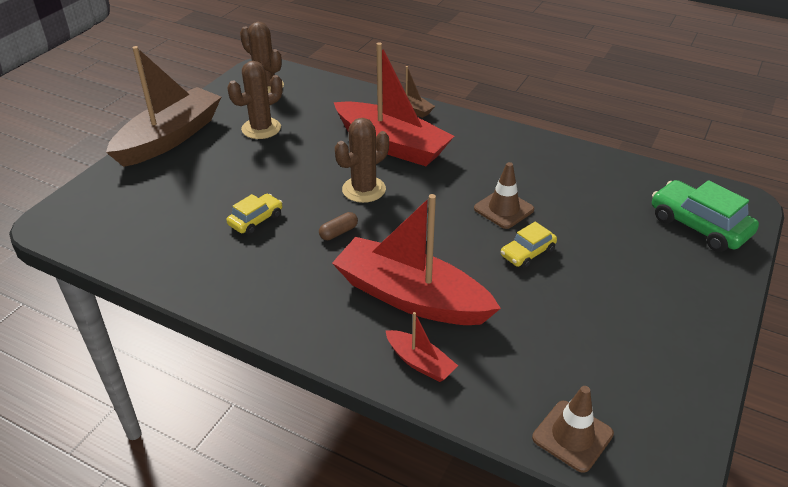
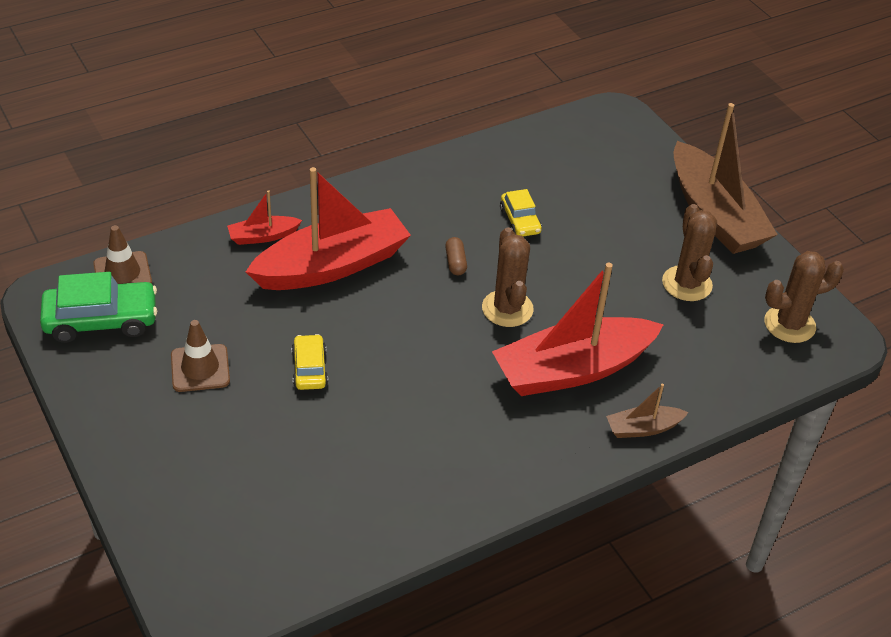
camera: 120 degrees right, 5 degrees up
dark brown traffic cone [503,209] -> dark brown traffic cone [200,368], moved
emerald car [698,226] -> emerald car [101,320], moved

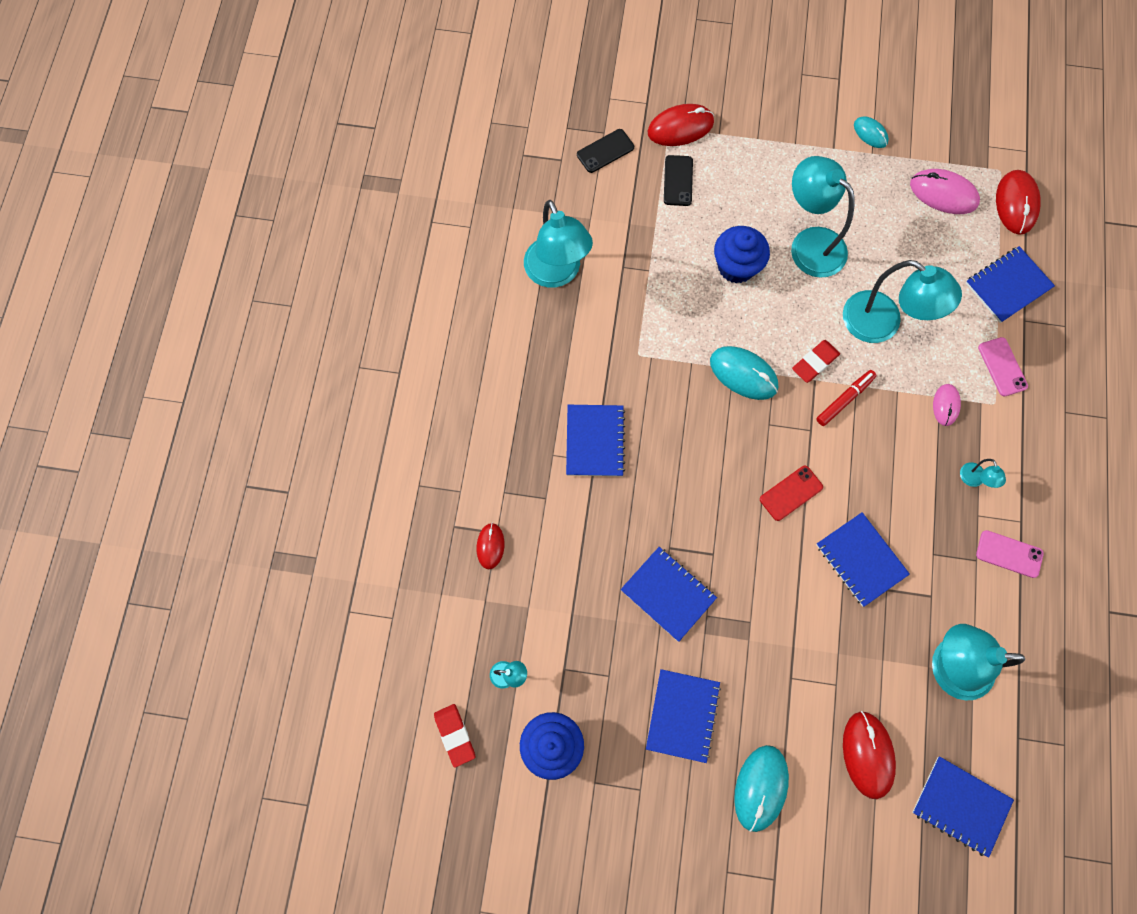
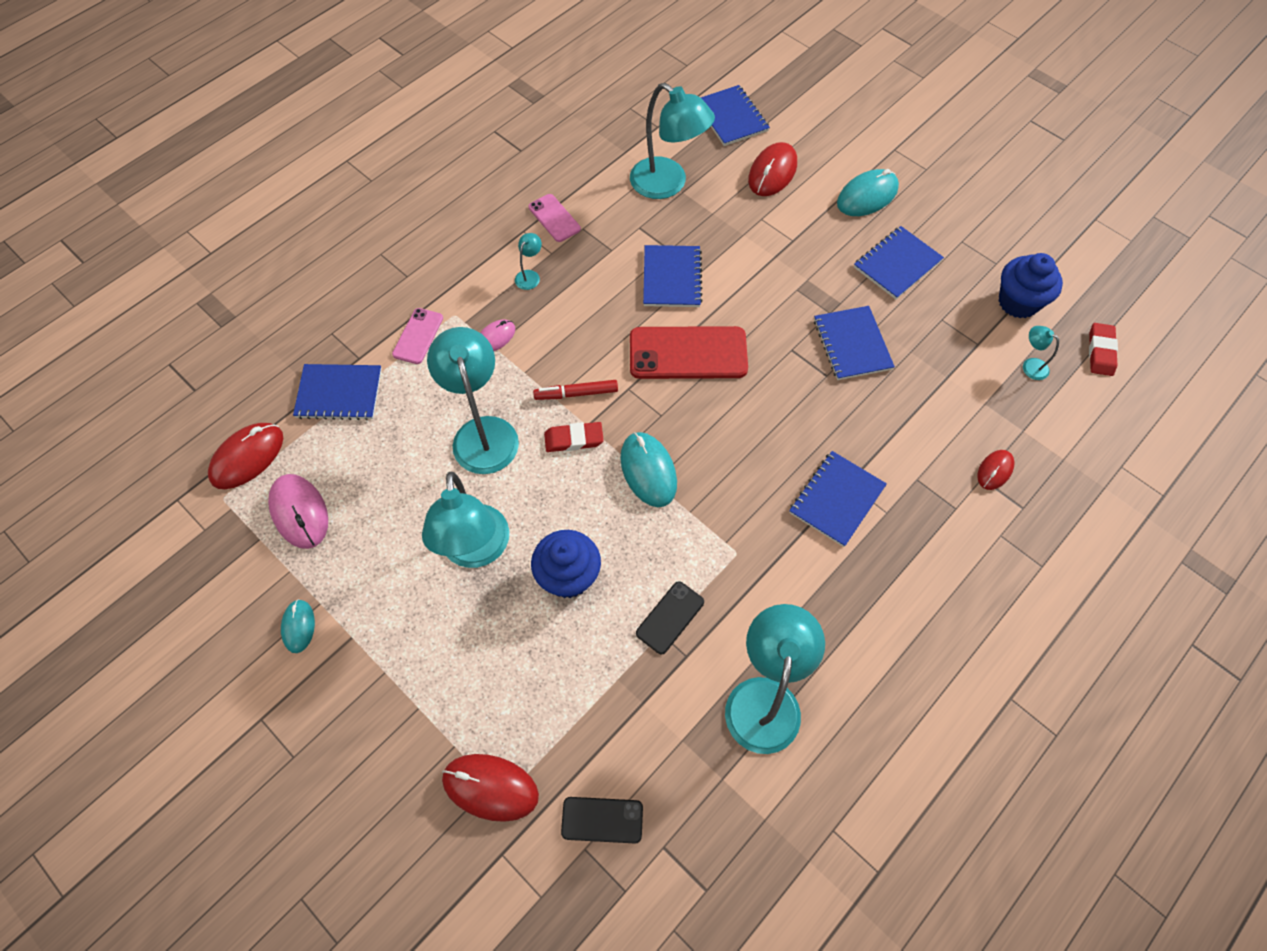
camera: 145 degrees left, 10 degrees down
black smartphone [678,181] -> black smartphone [670,617], moved
scarlet smartphone [791,493] -> scarlet smartphone [688,353], x1.86

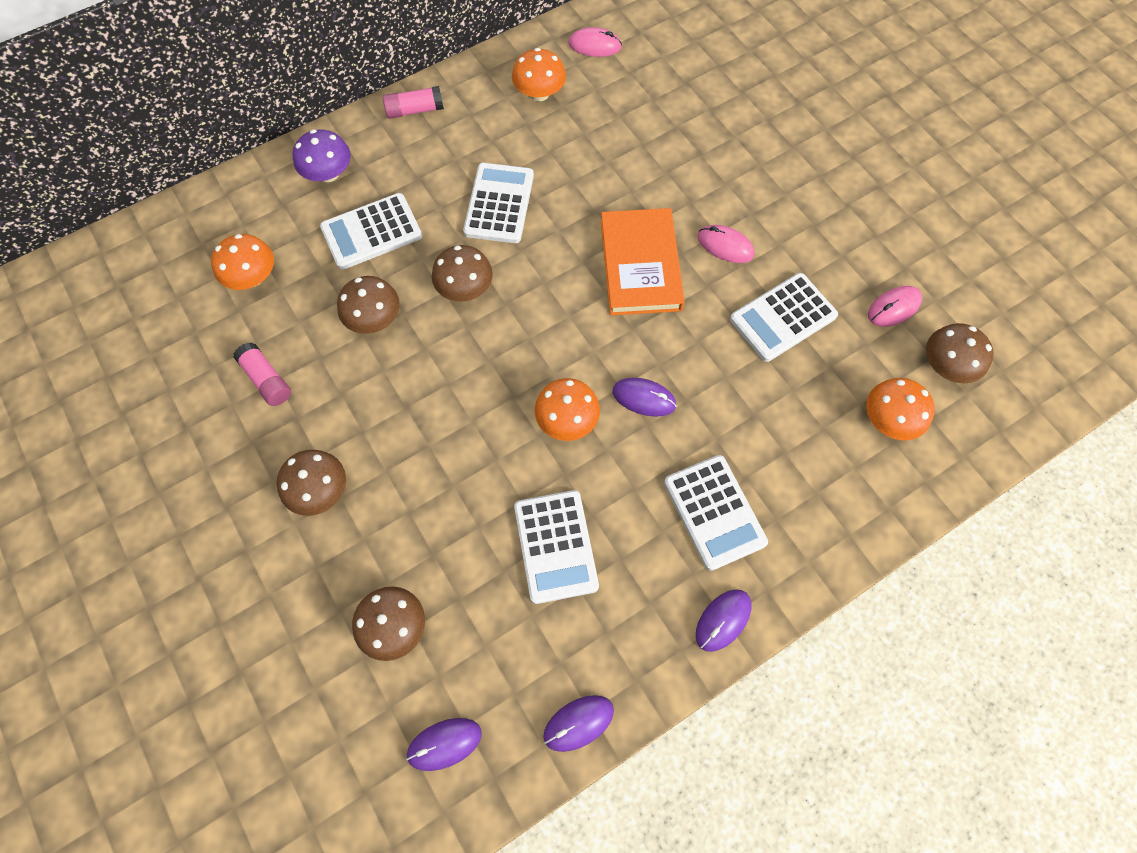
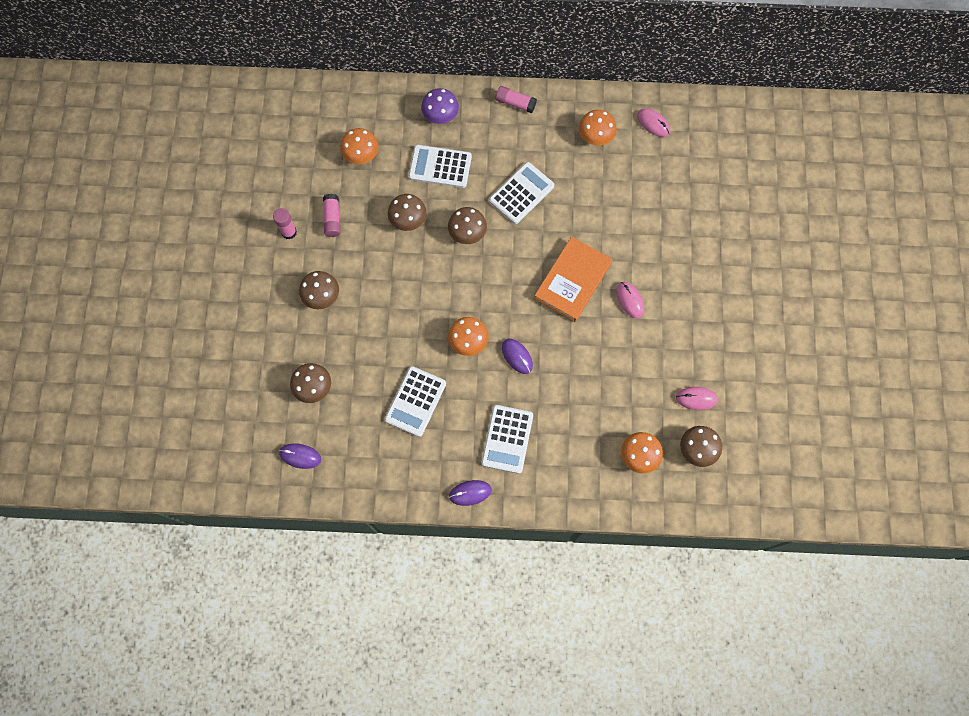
camera: 35 degrees right, 5 degrees up
purple mouse [578,723] -> none
white calculator [783,317] -> none
none -> rosy stick of glue [289,232]

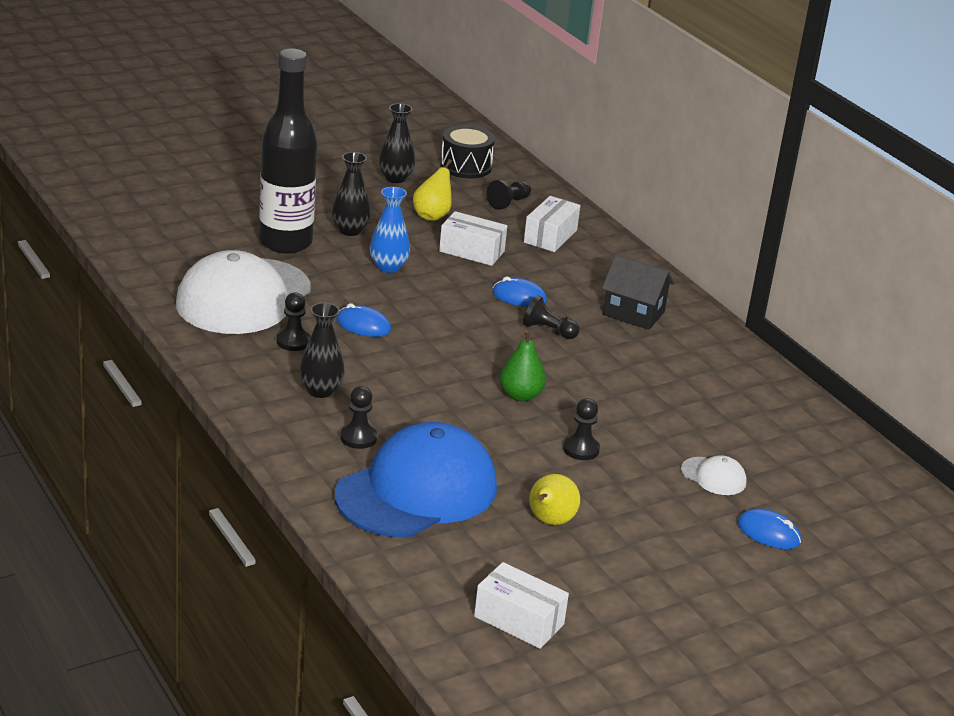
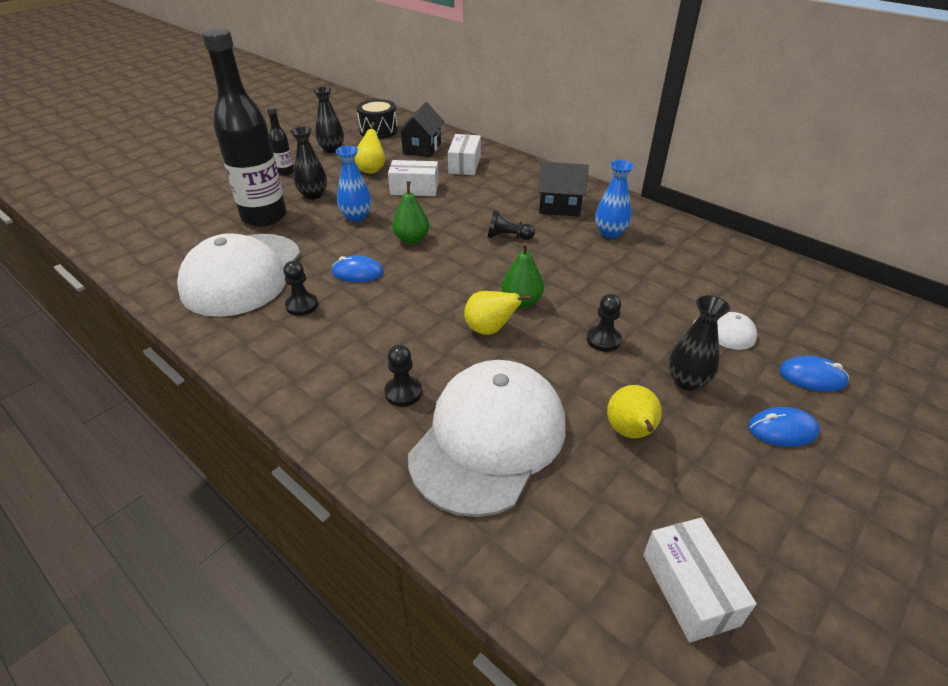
camera: 15 degrees left, 10 degrees up
none -> black drink bottle [285,172]
none -> emerald pear [412,239]
none -> golden pear [490,329]
none -> cobalt vase [610,233]
black vase [320,391] -> black vase [687,381], moved
cobalt mouse [519,297] -> cobalt mouse [782,430], moved
black chess pawn [508,203] -> black toy house [422,148]
cobalt peaked cap [417,491] -> white peaked cap [489,439]
white box [519,620] -> white box [689,589], 60 degrees clockwise

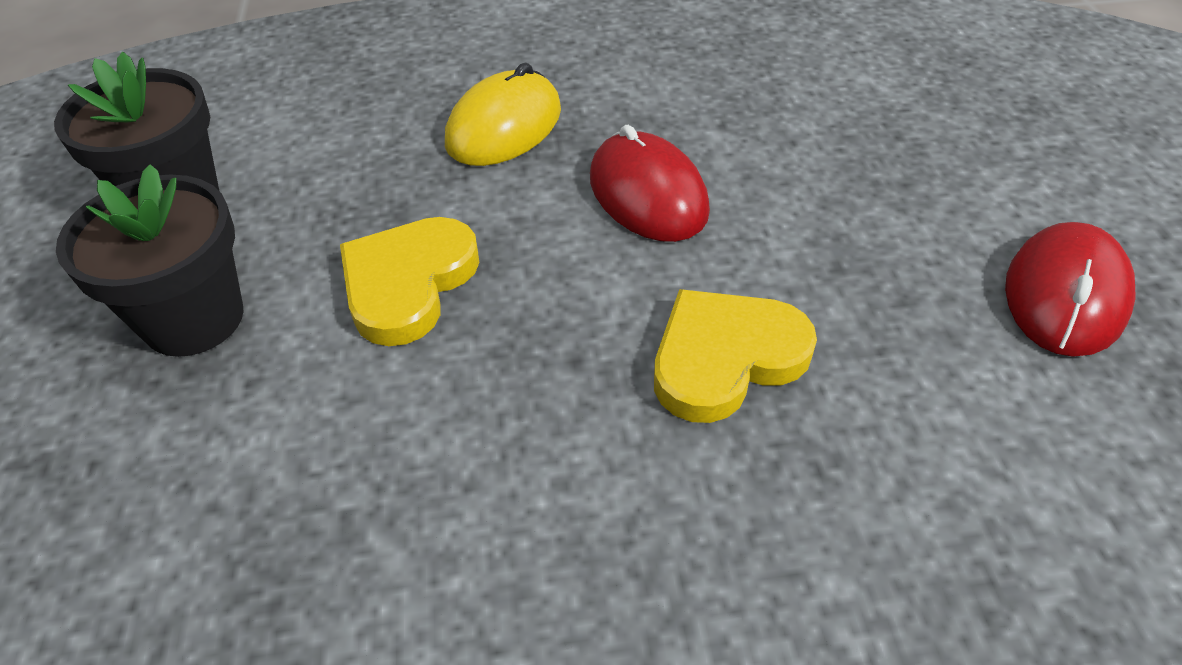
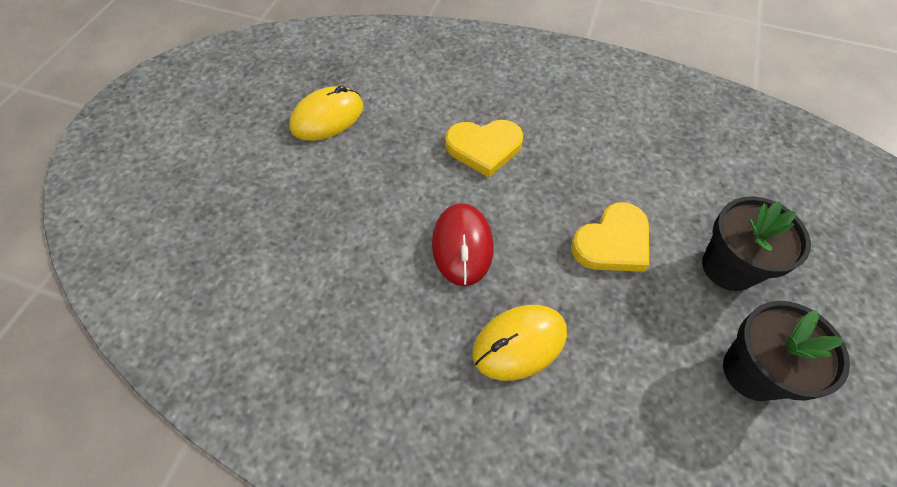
camera: 155 degrees left, 10 degrees up
scarlet mouse [1065,295] -> golden mouse [327,117]

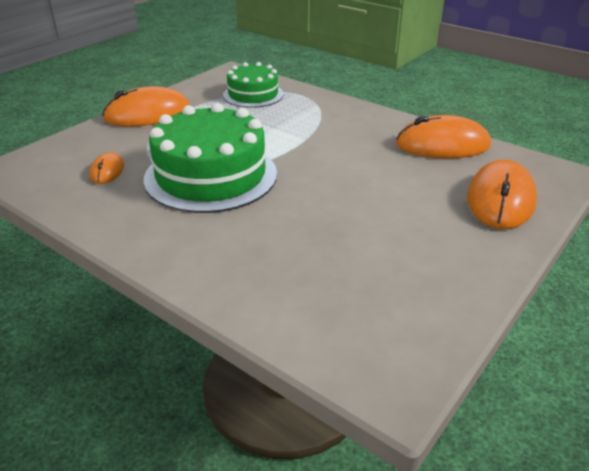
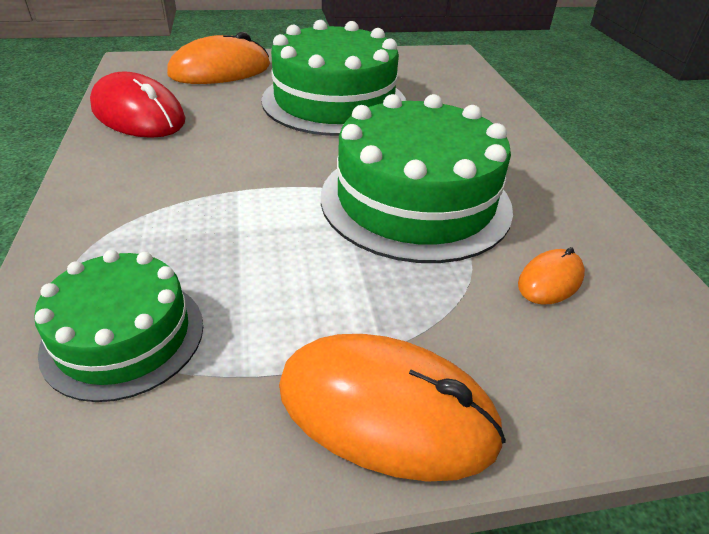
camera: 140 degrees left, 5 degrees up
none -> emerald gateau [334,101]
bright orange mouse [442,145] -> scarlet mouse [138,114]

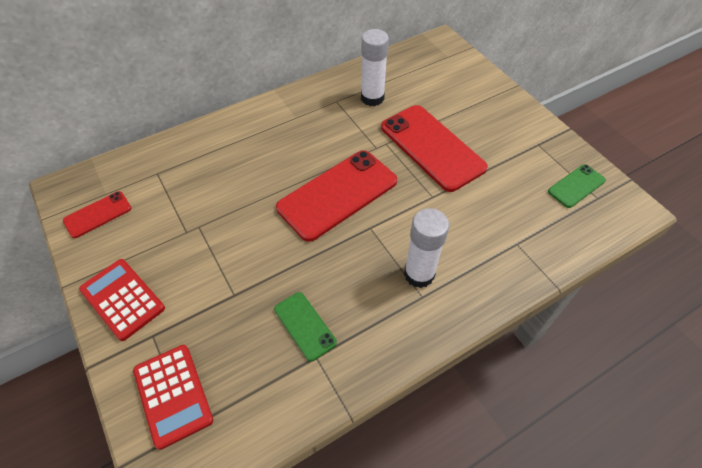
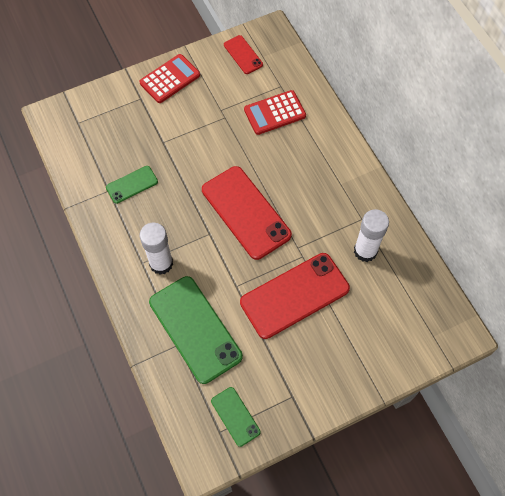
camera: 95 degrees right, 10 degrees up
none -> emerald smartphone [195,329]
scarlet calculator [173,395] -> scarlet calculator [274,113], moved

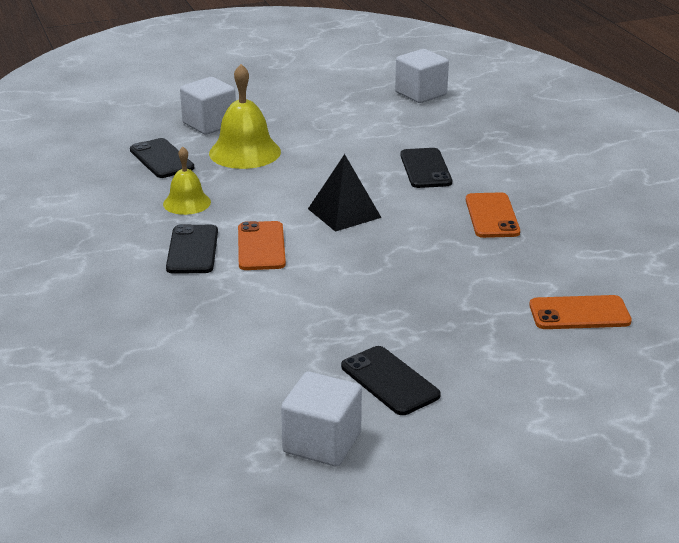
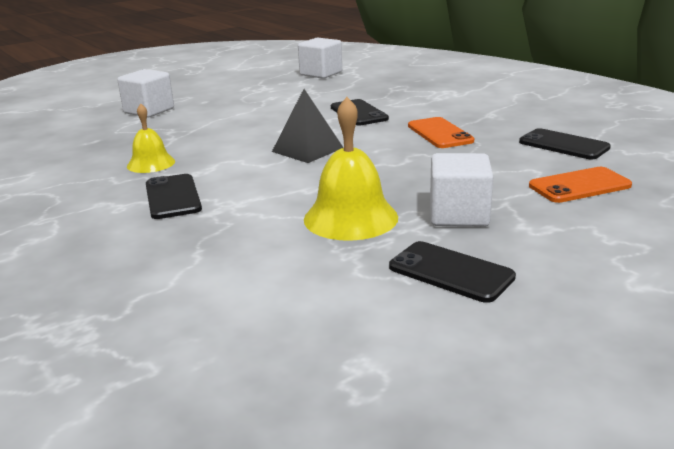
camera: 15 degrees left, 5 degrees down
bright orange smartphone [261,246] -> none
black smartphone [161,159] -> black smartphone [563,145], moved
golden school bell [245,152] -> golden school bell [350,218], moved
white block [322,443] -> white block [458,215], moved

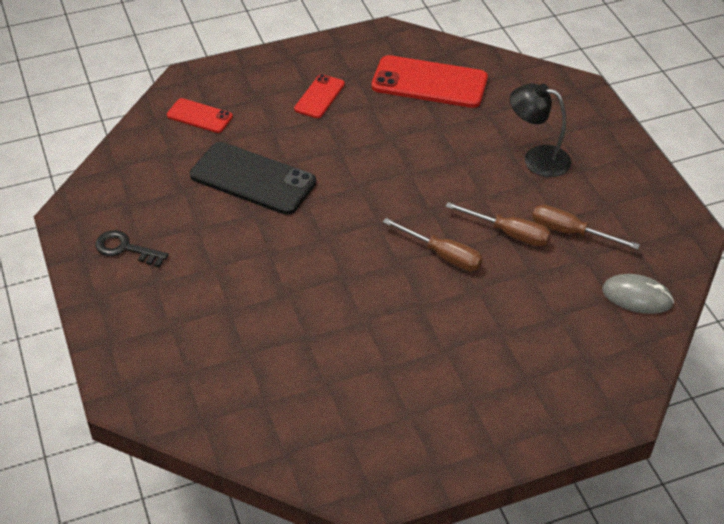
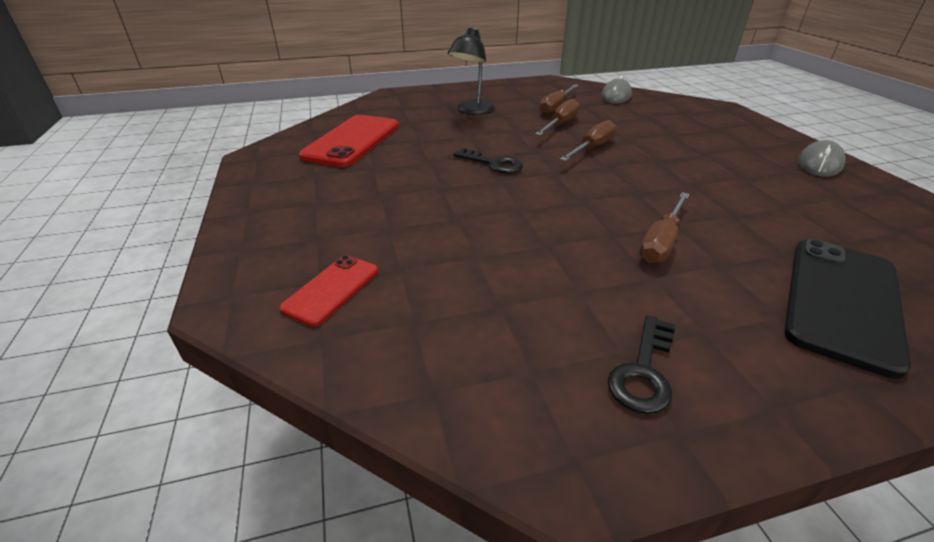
camera: 85 degrees left, 10 degrees down
scarlet smartphone [319,96] -> none
none -> black door key [493,164]
none -> dark brown screwdriver [661,242]
none -> ash-grey mouse [819,164]
black smartphone [253,179] -> black smartphone [841,301], moved

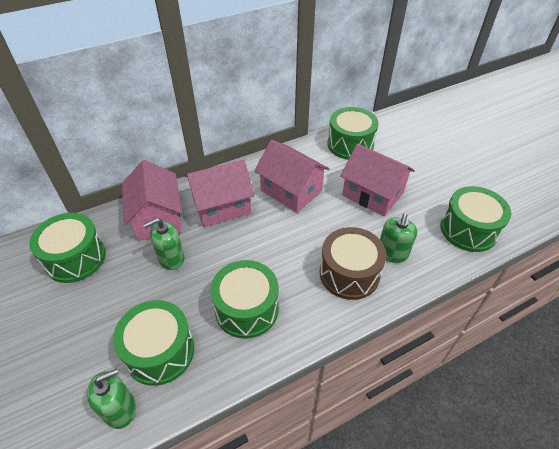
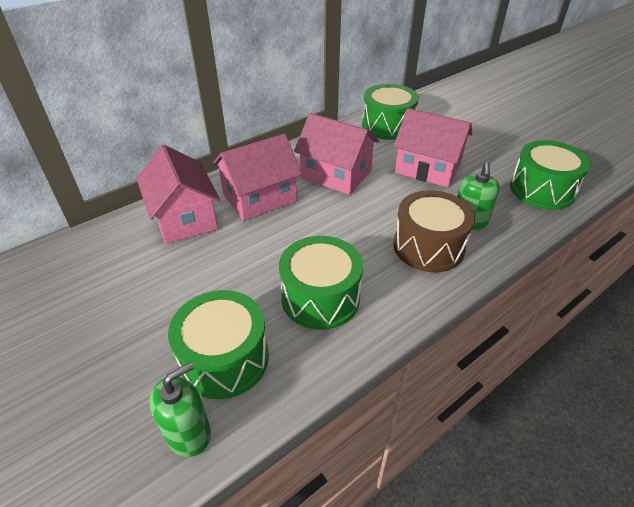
camera: 10 degrees left, 5 degrees down
emerald drum [75,258] -> none
emerald soap dispenser [171,258] -> none

